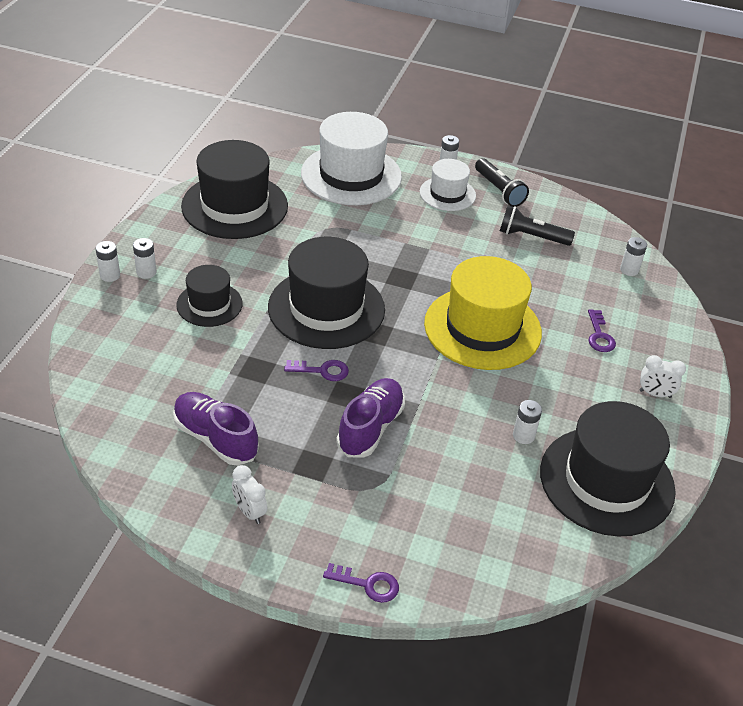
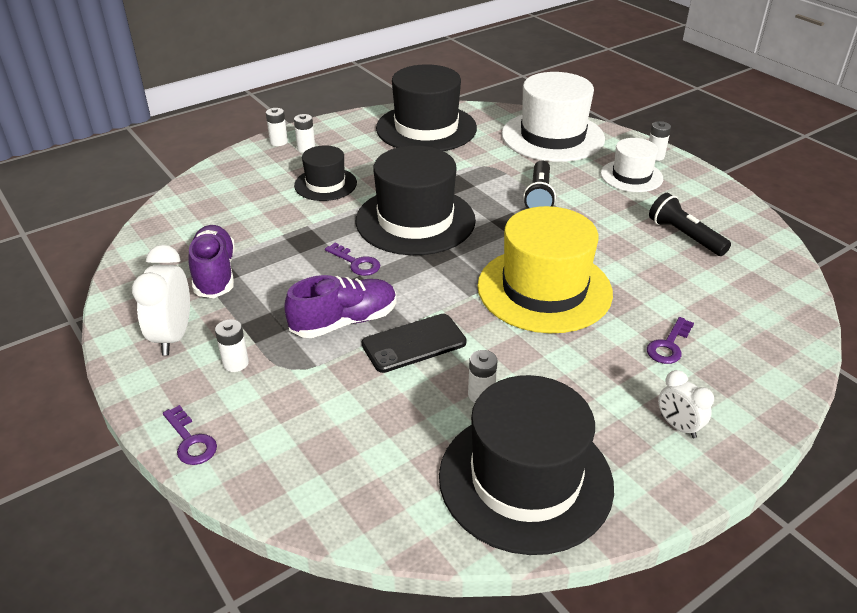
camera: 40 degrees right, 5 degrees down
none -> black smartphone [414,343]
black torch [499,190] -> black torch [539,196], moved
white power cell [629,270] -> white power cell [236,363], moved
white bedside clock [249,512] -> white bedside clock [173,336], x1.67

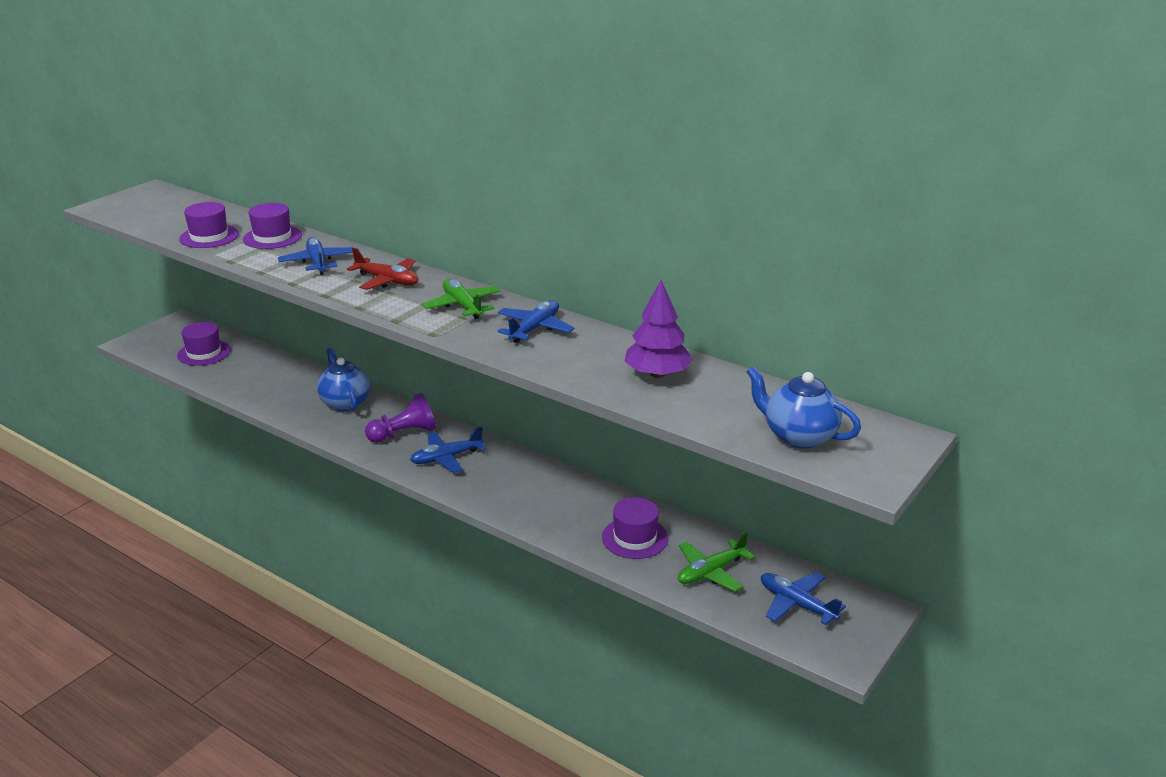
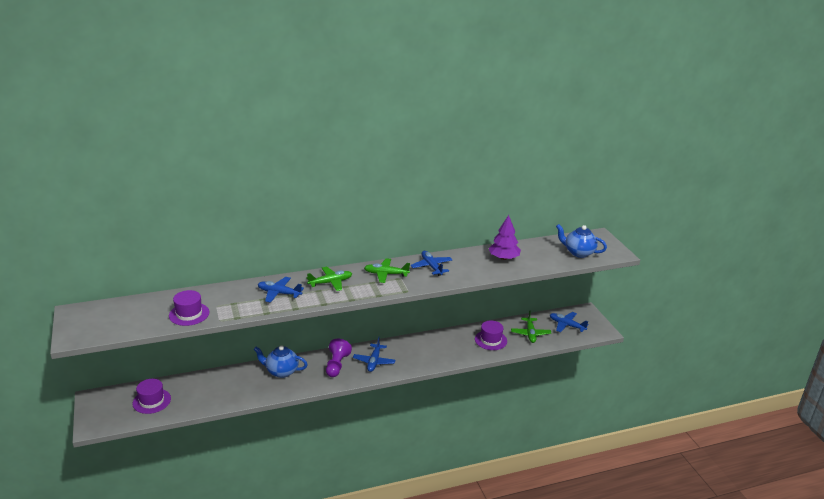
camera: 55 degrees left, 0 degrees up
purple top hat [272,237] -> none
scarlet toy plane [387,281] -> emerald toy plane [331,282]
cobalt teapot [798,436] -> cobalt teapot [578,253], 45 degrees clockwise
cobalt toy plane [796,604] -> cobalt toy plane [566,325], 45 degrees clockwise

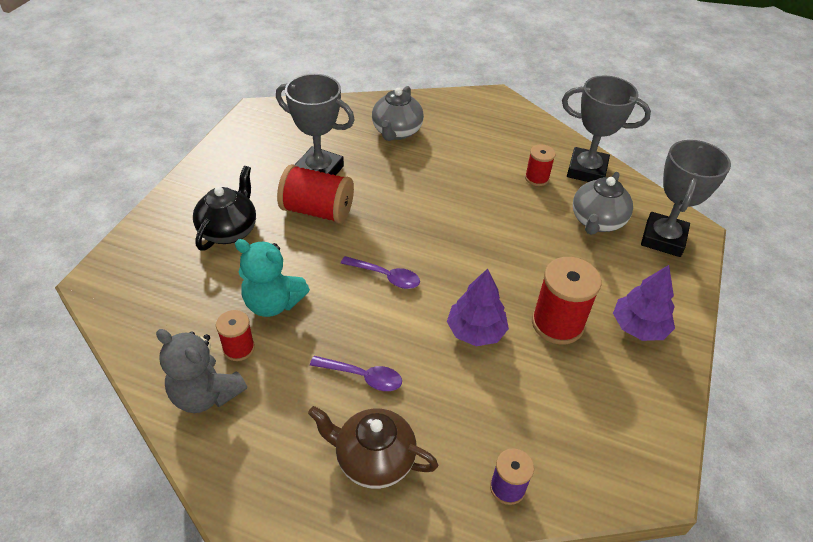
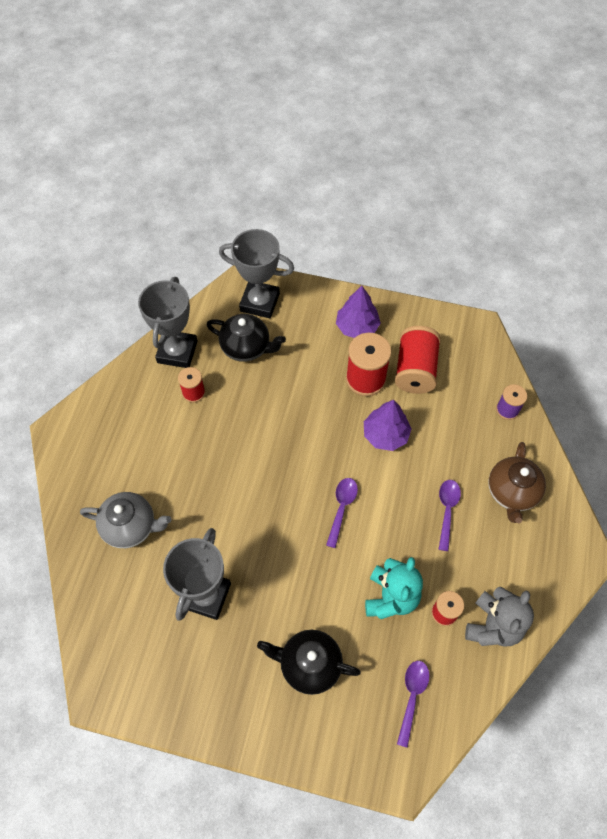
camera: 95 degrees left, 15 degrees up
none -> purple spoon [412,696]
scarlet spool [317,211] -> scarlet spool [415,370], moved
ash-grey teapot [596,222] -> black teapot [246,347]

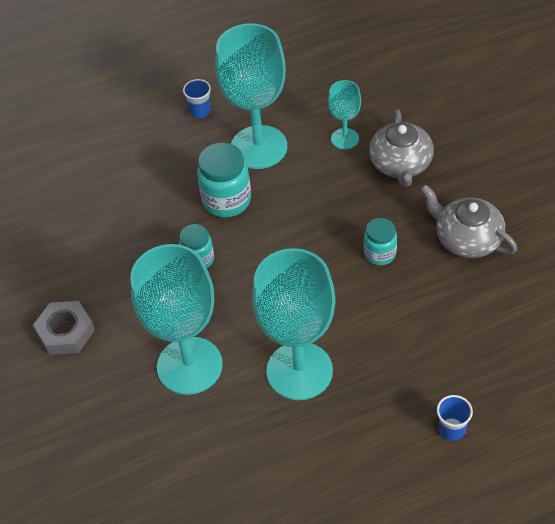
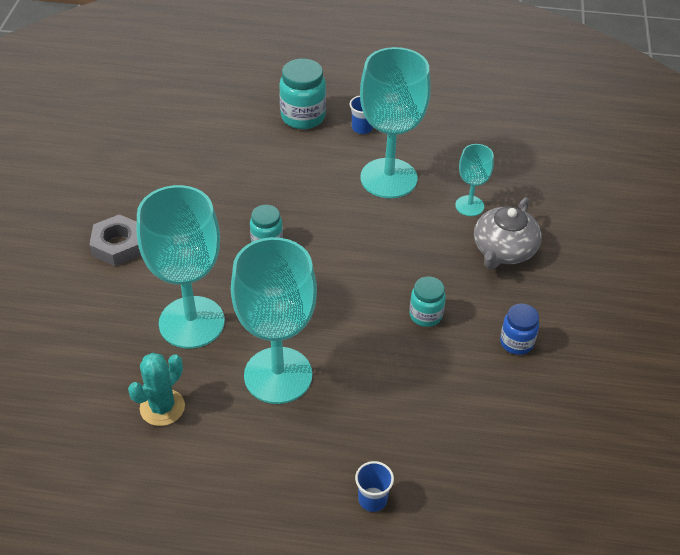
camera: 25 degrees right, 5 degrees down
none -> aqua prickly plant [162,407]
aqua preserve jar [227,200] -> aqua preserve jar [303,117], moved
ash-grey teapot [467,239] -> cobalt preserve jar [516,342]

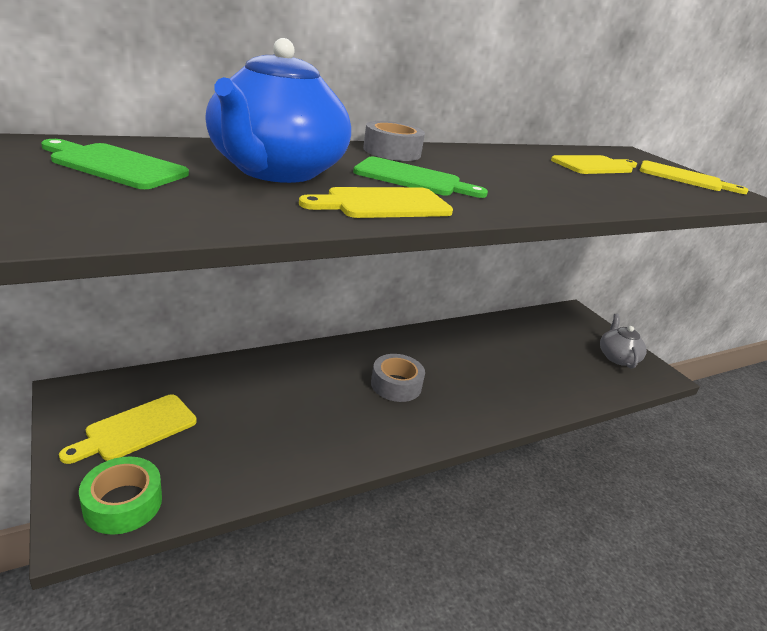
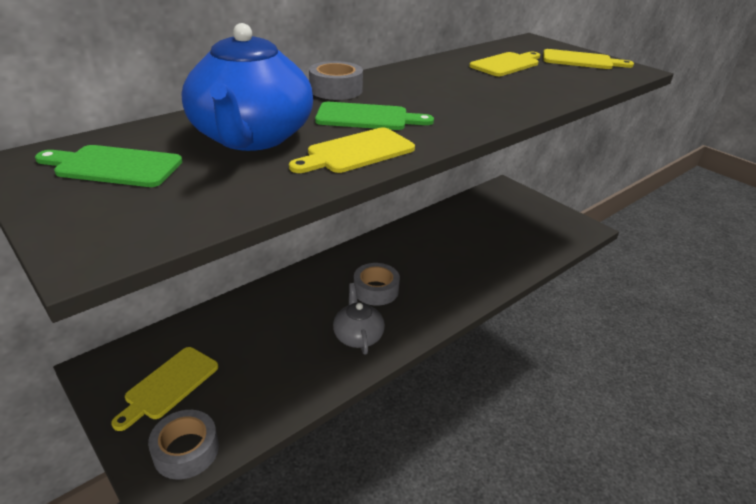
camera: 10 degrees left, 5 degrees up
ash-grey teapot [617,357] -> ash-grey teapot [358,336], moved
emerald sticky tape [123,503] -> ash-grey sticky tape [186,451]

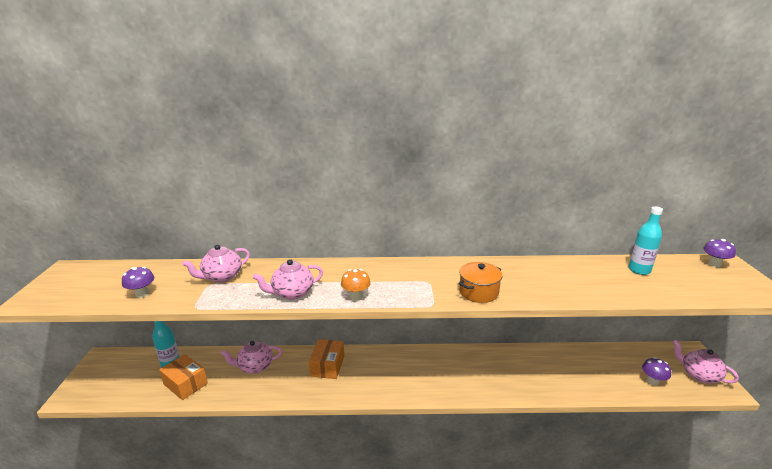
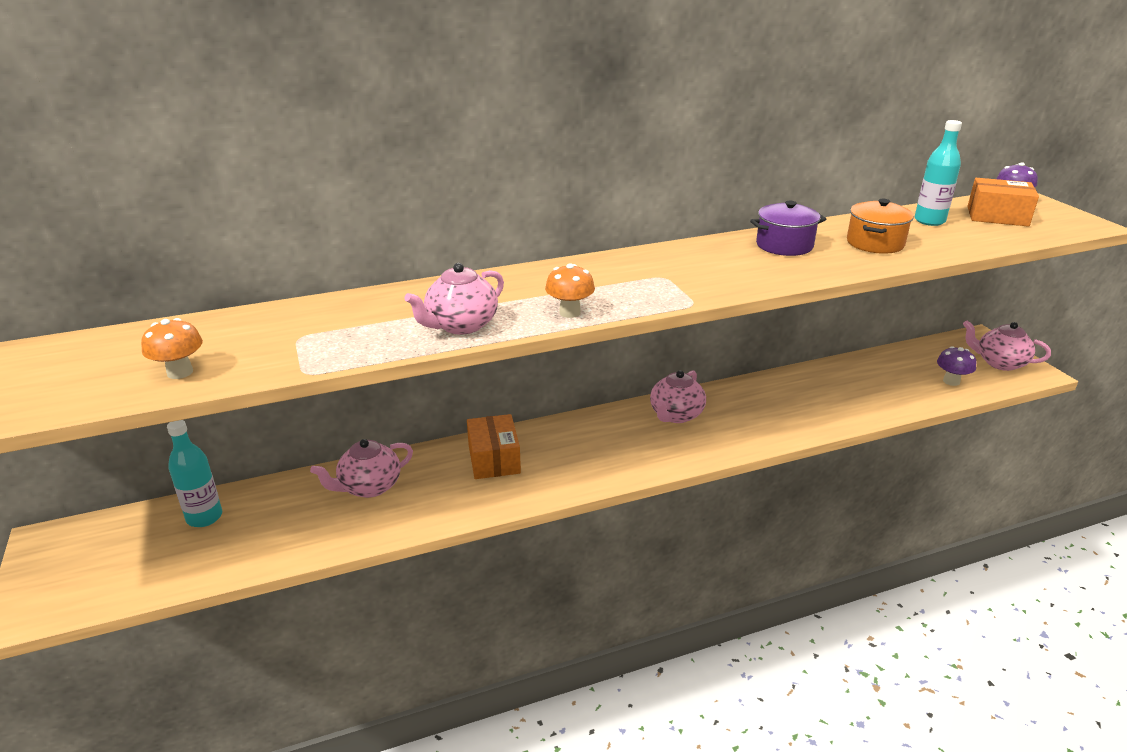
camera: 20 degrees left, 5 degrees up
none -> purple cooking pot [784,245]
bright orange box [185,384] -> bright orange box [997,216], moved
rosy teapot [222,277] -> rosy teapot [676,415], moved
bright orange cooking pot [478,292] -> bright orange cooking pot [875,243], moved
purple mushroom [142,294] -> bright orange mushroom [180,372]

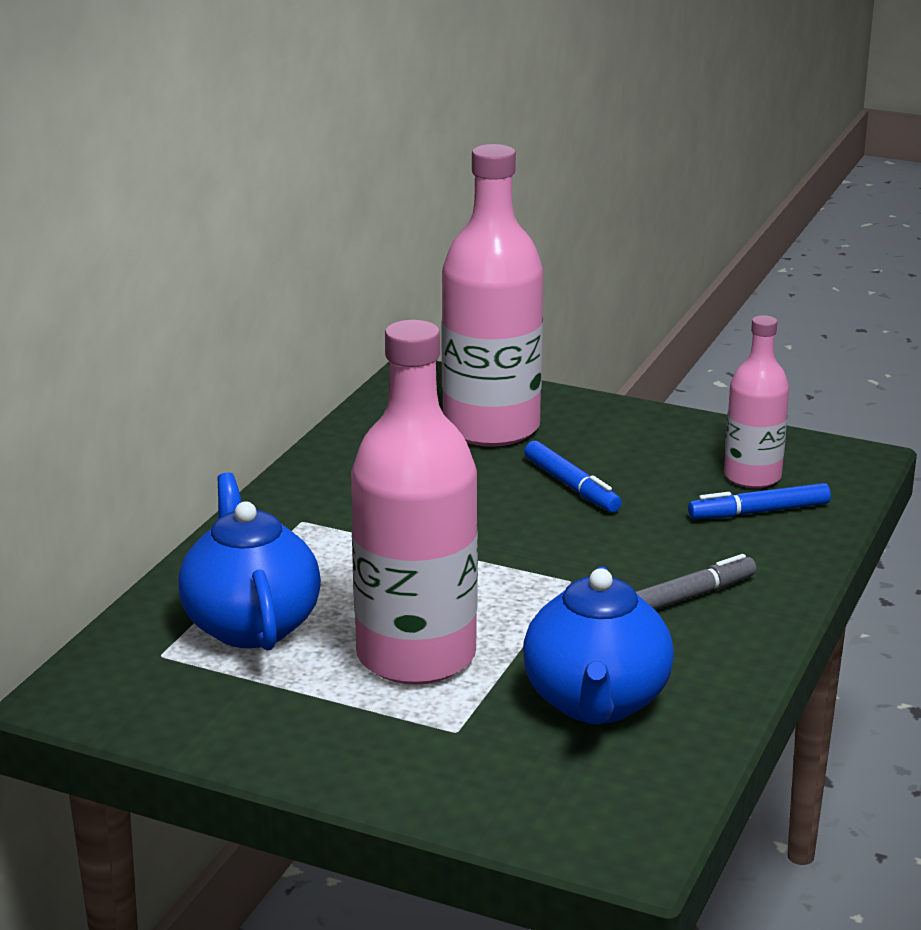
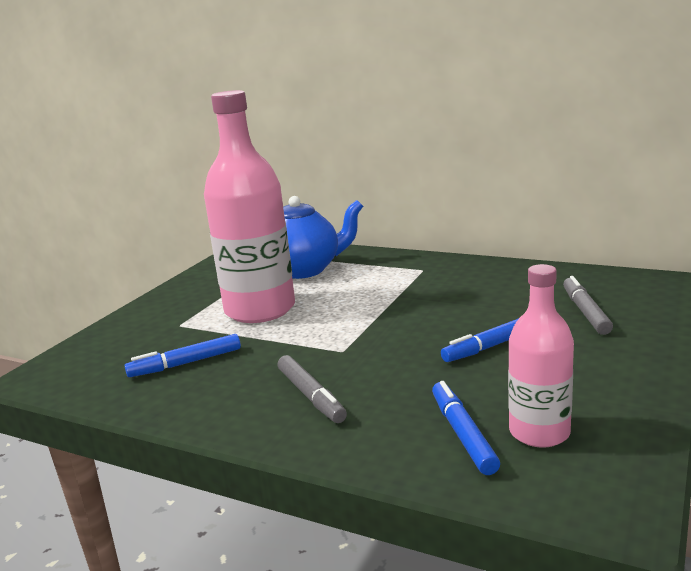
camera: 95 degrees right, 5 degrees down
rosy drink bottle [491,428] -> ash-grey marker pen [585,312]
cobalt teapot [596,703] -> cobalt marker pen [186,363]

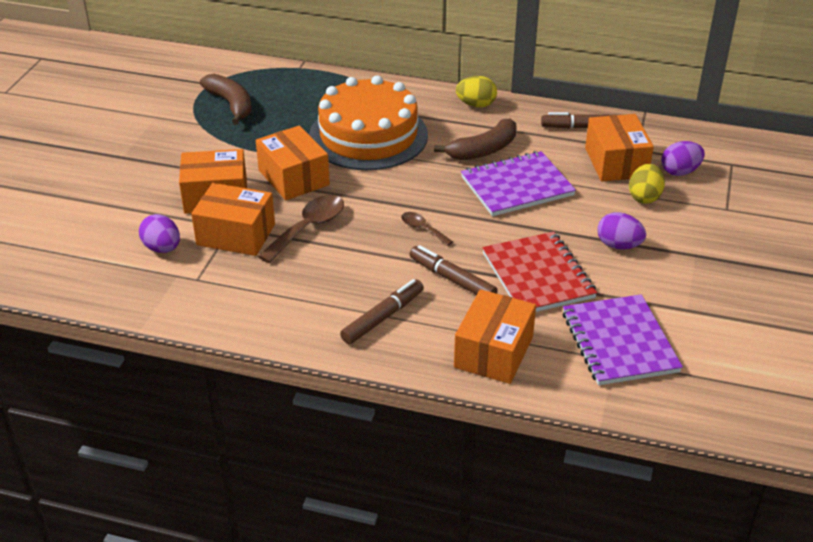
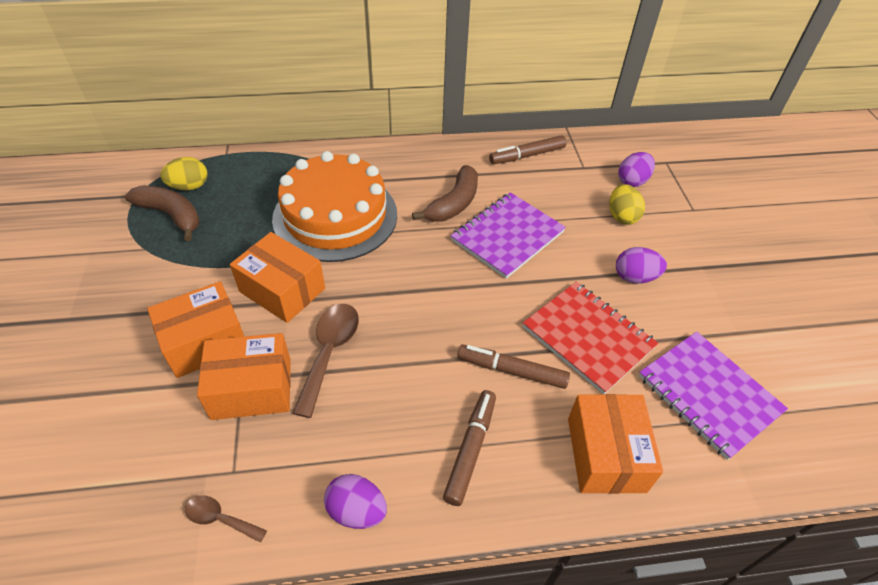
camera: 25 degrees left, 10 degrees up
bright orange box [616,162] -> none
purple egg shape [162,248] -> purple egg shape [357,510], moved
dark brown spoon [422,229] -> dark brown spoon [220,518], moved
golden egg shape [476,105] -> golden egg shape [189,186], moved

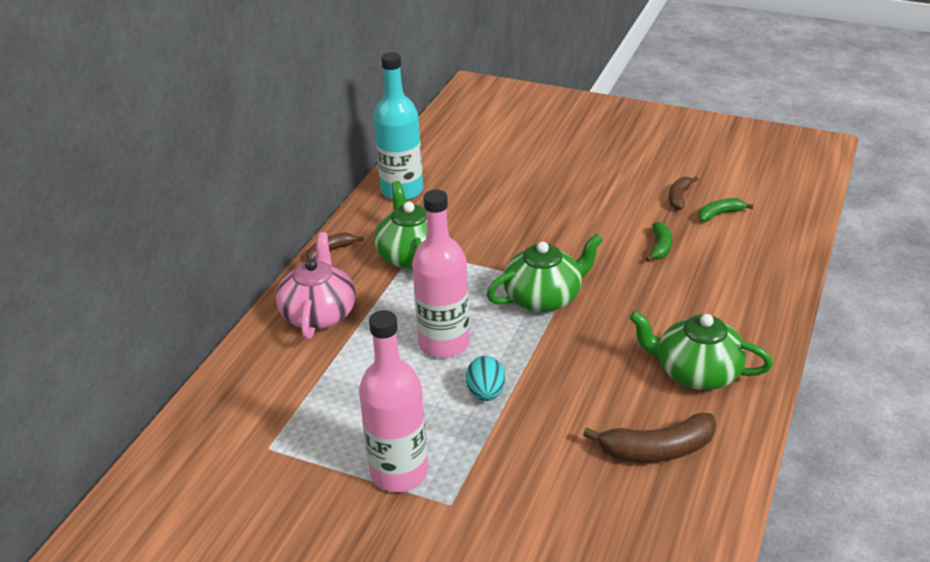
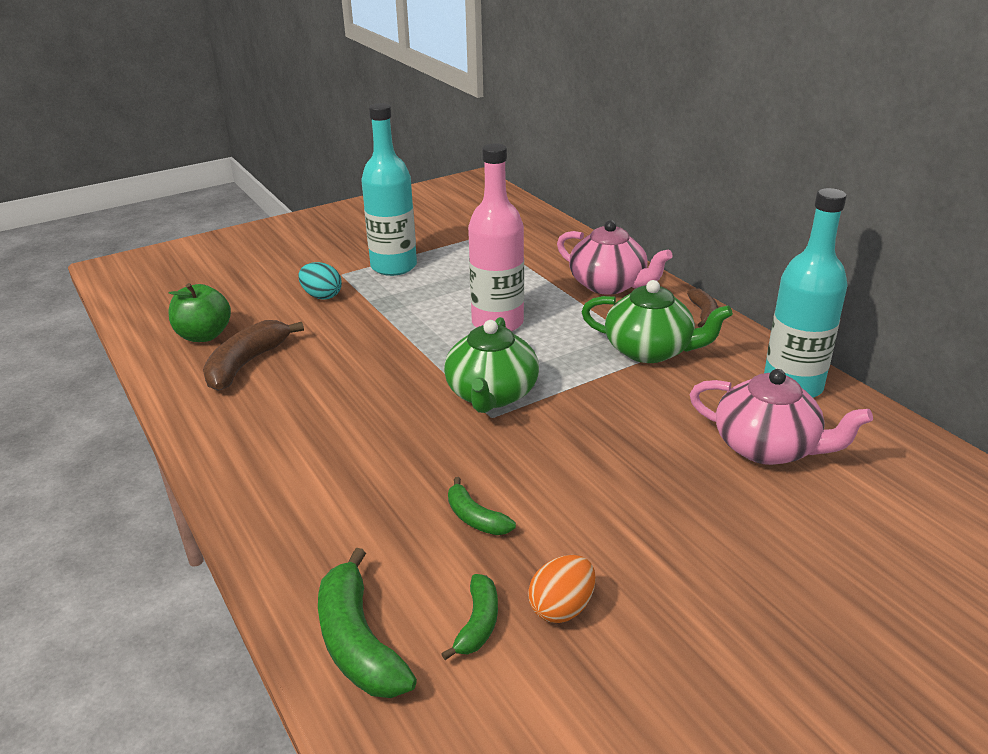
camera: 125 degrees right, 5 degrees down
emerald teapot [696,372] -> none
none -> emerald apple [204,335]
none -> emerald banana [358,642]
none -> rosy teapot [767,447]
aqua egg shape [485,393] -> aqua egg shape [322,296], moved
dark brown banana [679,197] -> bright orange egg shape [562,608]
rosy drink bottle [399,472] -> aqua drink bottle [394,266]

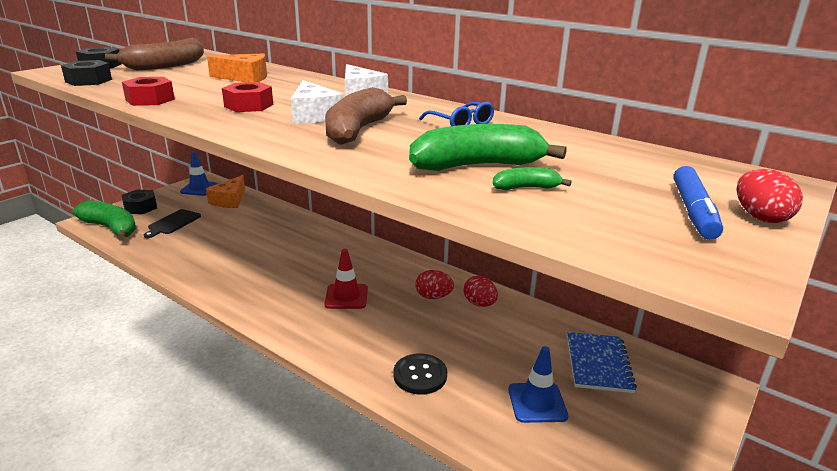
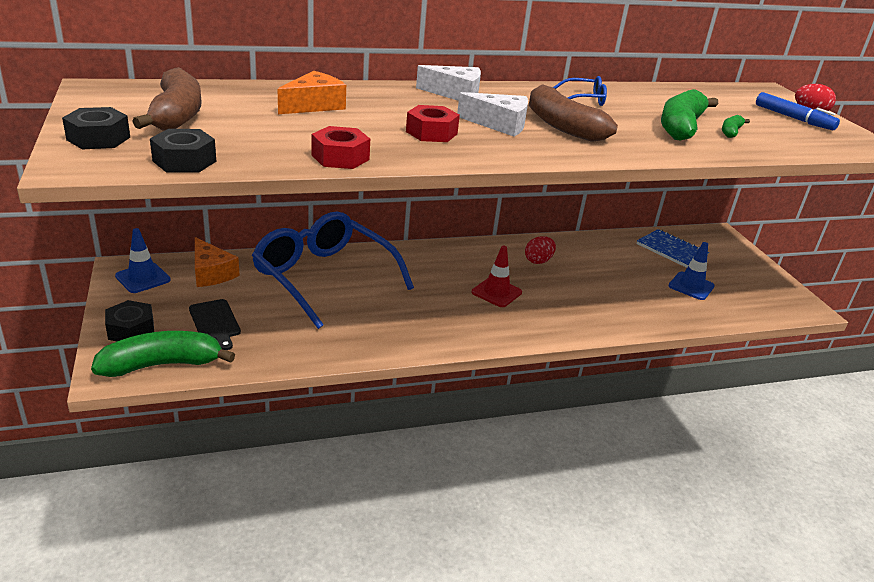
camera: 55 degrees left, 5 degrees up
black shirt button [420,375] -> none
scarlet egg shape [479,304] -> none
none -> cobalt spectacles [324,277]

